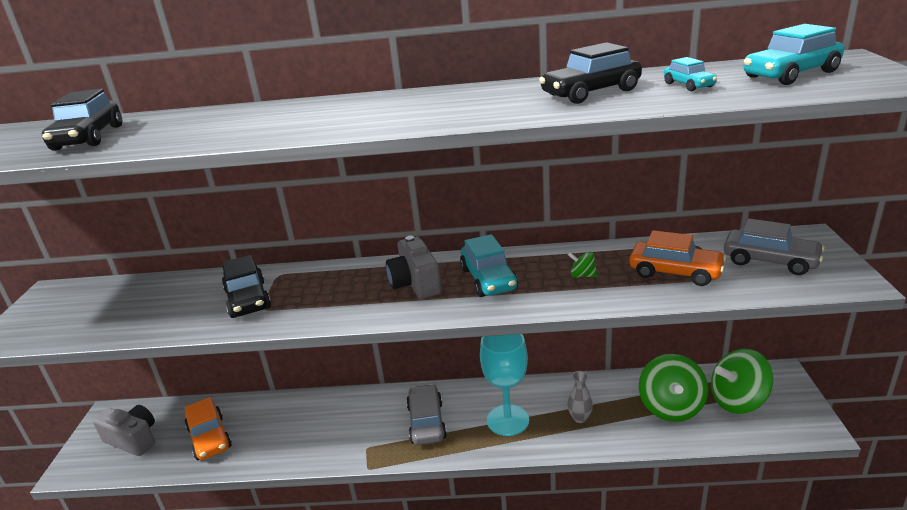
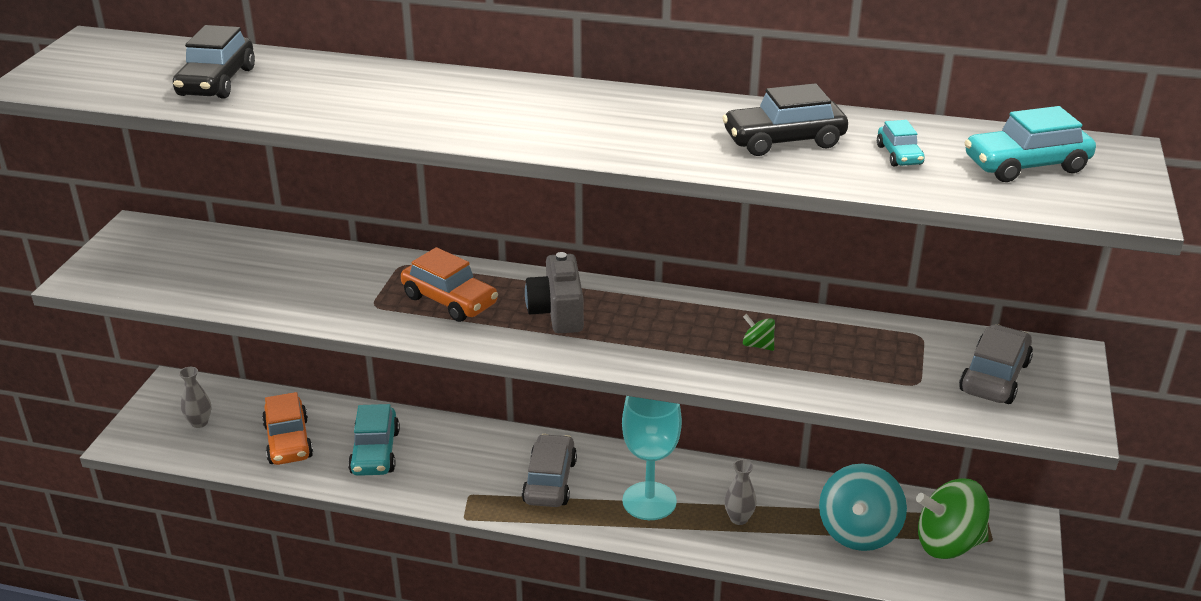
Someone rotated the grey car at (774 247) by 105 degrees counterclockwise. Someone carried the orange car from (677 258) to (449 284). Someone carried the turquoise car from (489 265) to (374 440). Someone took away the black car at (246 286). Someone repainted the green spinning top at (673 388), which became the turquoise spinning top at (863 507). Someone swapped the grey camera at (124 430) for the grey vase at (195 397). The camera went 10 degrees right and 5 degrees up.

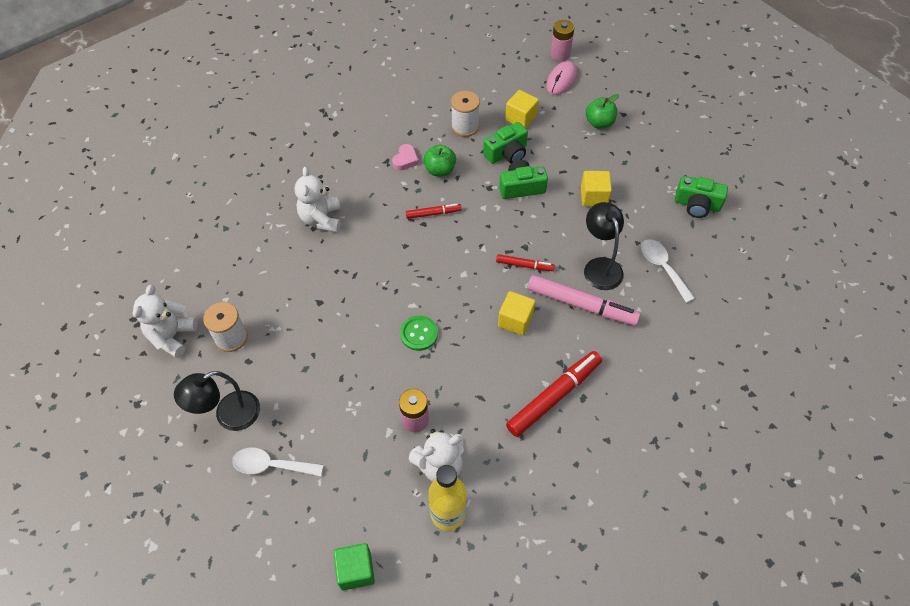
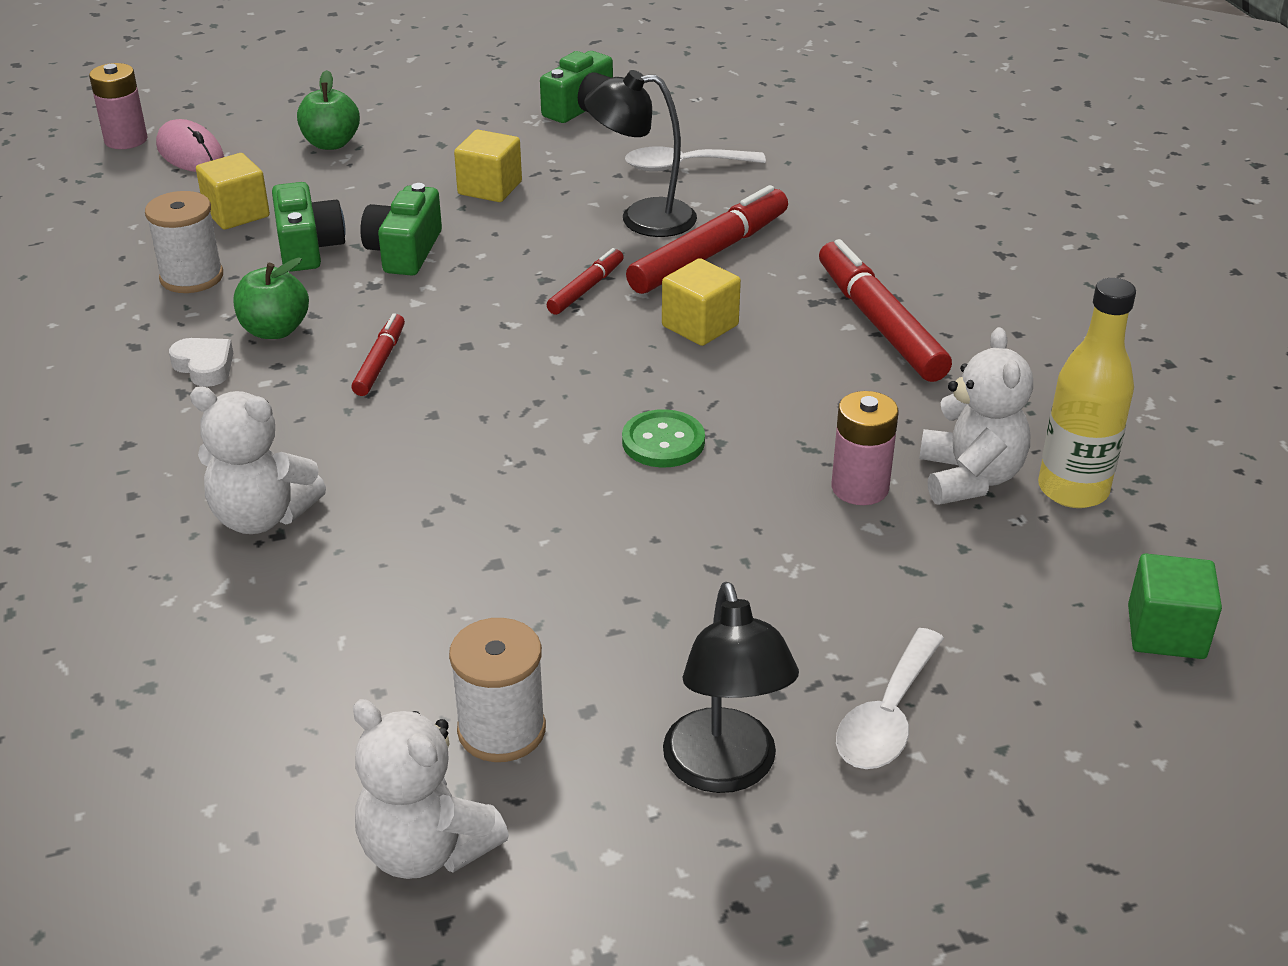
Someone repainted the pink heart at (405 157), which became the white heart at (201 362). Someone repainted the pink marker at (584 300), which became the red marker at (707 239). The camera went 70 degrees left and 20 degrees down.

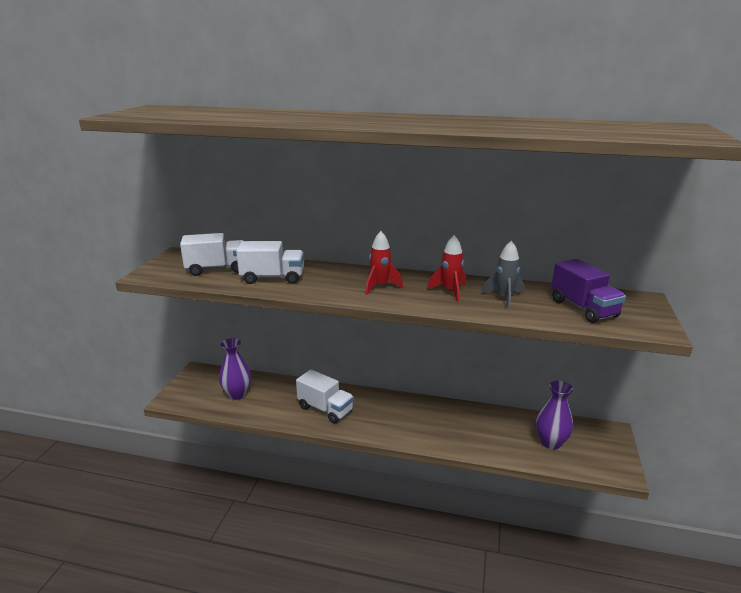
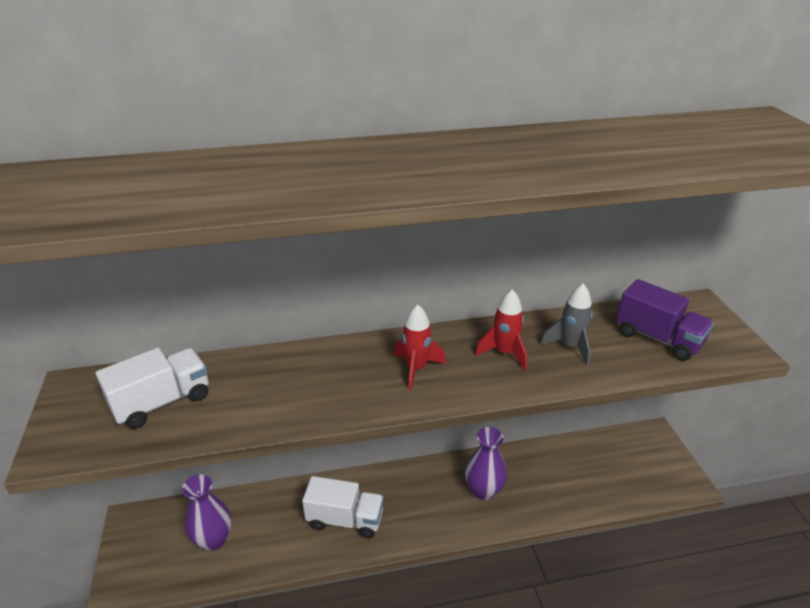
Someone took away the white truck at (270 262). Someone carried the purple vase from (554 415) to (486 463). The camera went 25 degrees left and 10 degrees up.

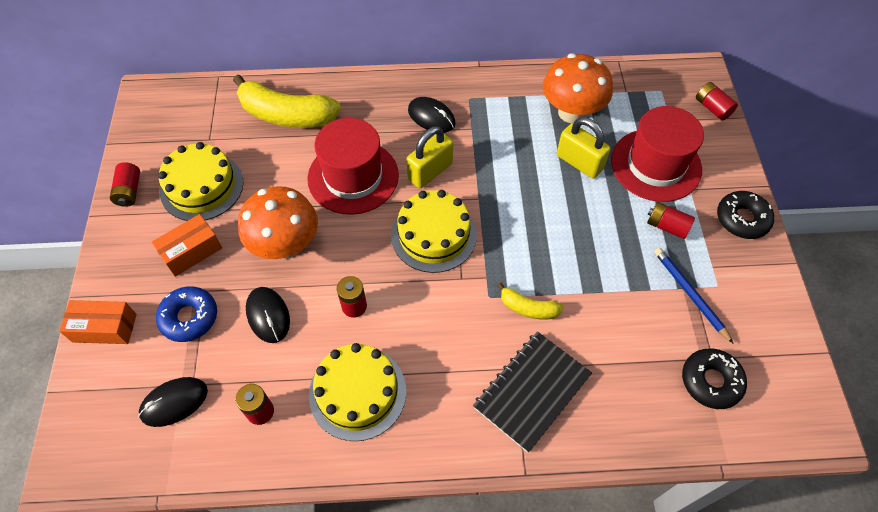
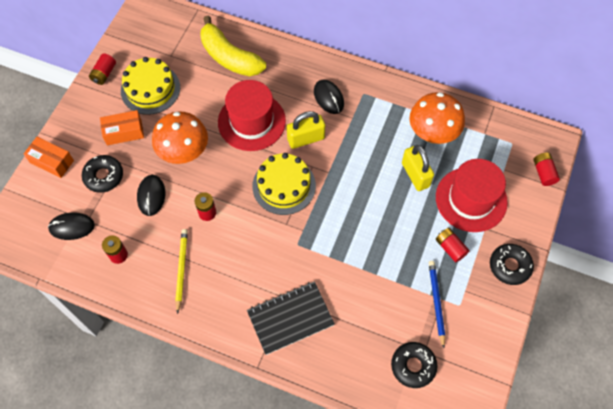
Someone took away the yellow banana at (530 300). Someone repainted the blue donut at (186 314), which became the black donut at (102 174). Someone swapped the yellow cake at (357 392) for the yellow pencil at (181 271). The camera went 25 degrees right and 5 degrees up.

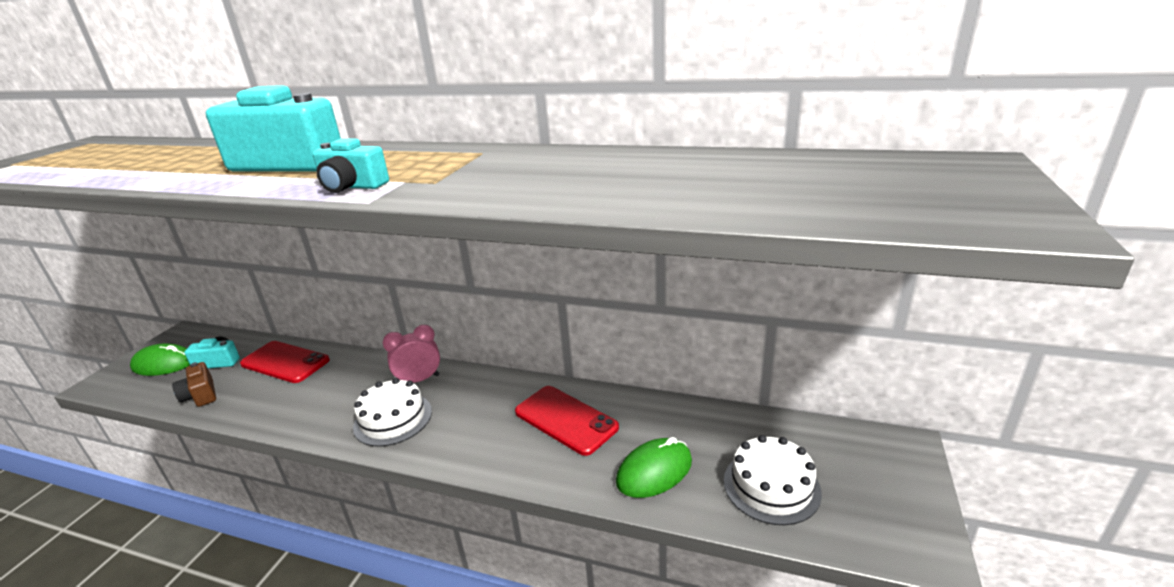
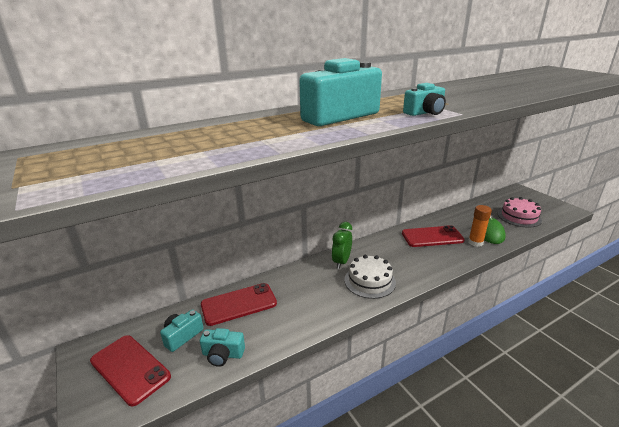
Someone repainted the pink clock at (411 353), which became the green clock at (342 245). Someone swapped the green mouse at (160 360) for the red phone at (130 370). Someone repainted the brown camera at (194 384), which became the turquoise camera at (222 347). Someone repainted the white cake at (773 480), which became the pink cake at (520 212). Someone put down the orange glue stick at (480 226). The camera went 50 degrees left and 0 degrees up.

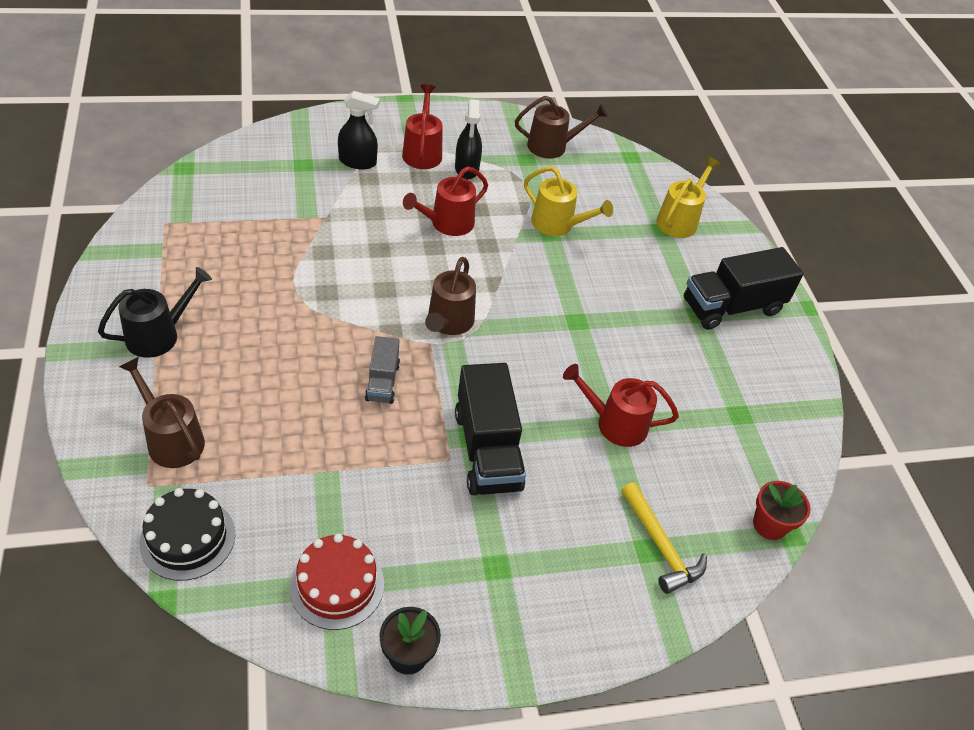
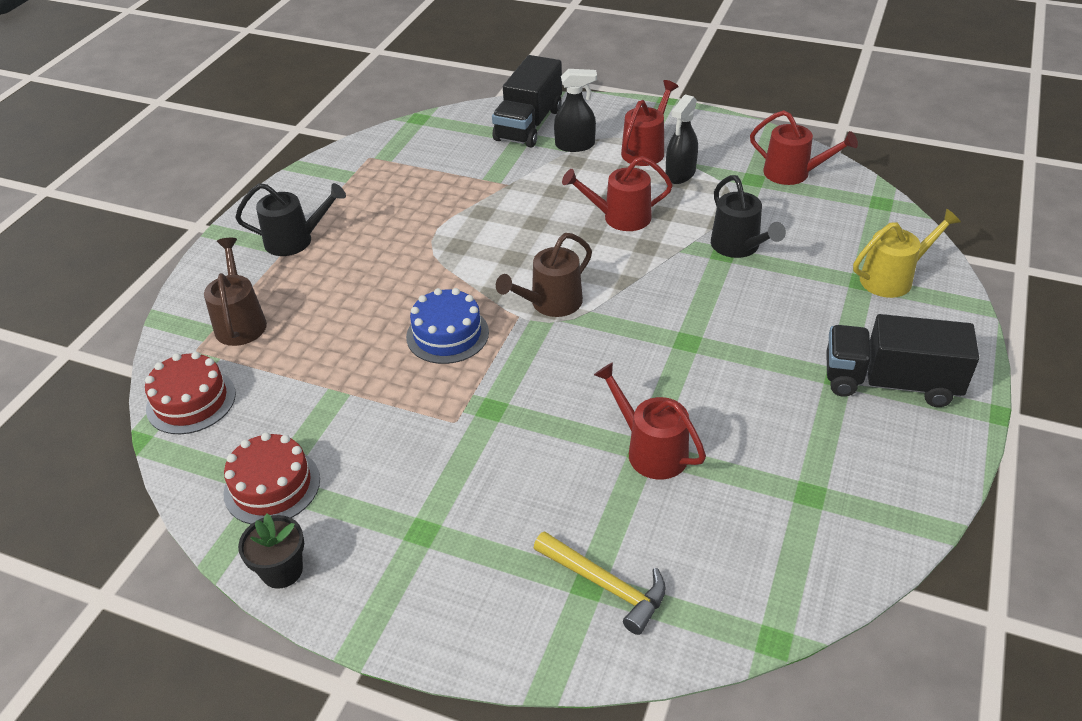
Someone rotated the black spray bottle at (359 130) by 45 degrees counterclockwise. Someone repainted the brown watering can at (561 127), which became the red watering can at (804 147). Someone repainted the yellow watering can at (568 201), which became the black watering can at (748 216). Someone swapped the grey truck at (382 370) for the blue cake at (447 326). Someone carried the black truck from (490 429) to (527 101). Someone took away the red flower pot at (781 510). Someone rotated the yellow hammer at (664 538) by 60 degrees counterclockwise. Someone repainted the black cake at (187 534), which became the red cake at (190 393). The camera went 40 degrees right and 5 degrees down.

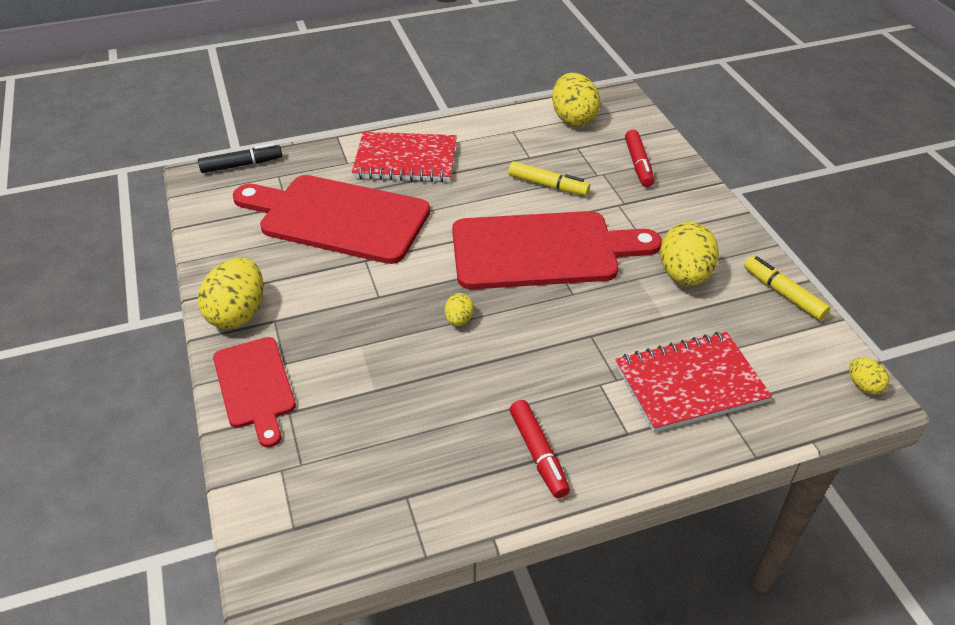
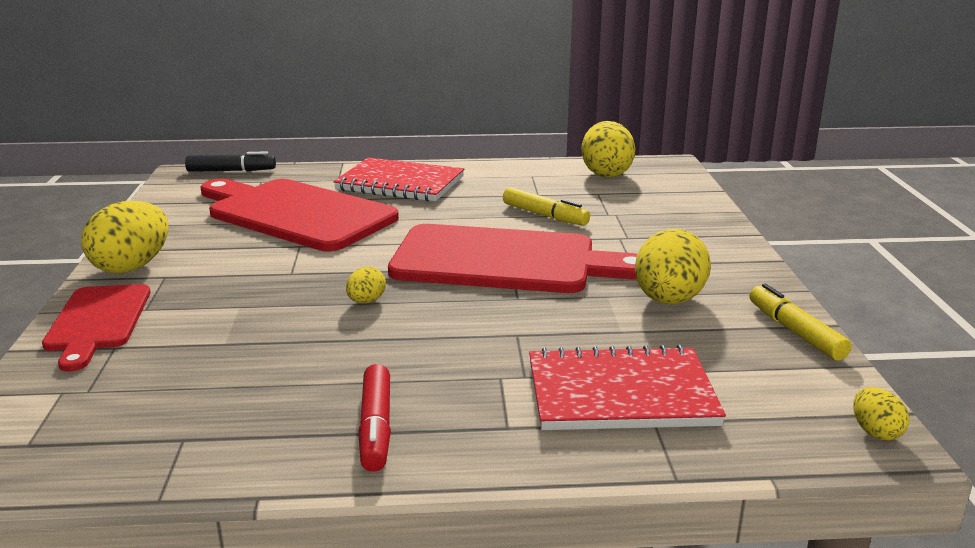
Someone took away the red marker at (639 158). The camera went 15 degrees right and 20 degrees down.

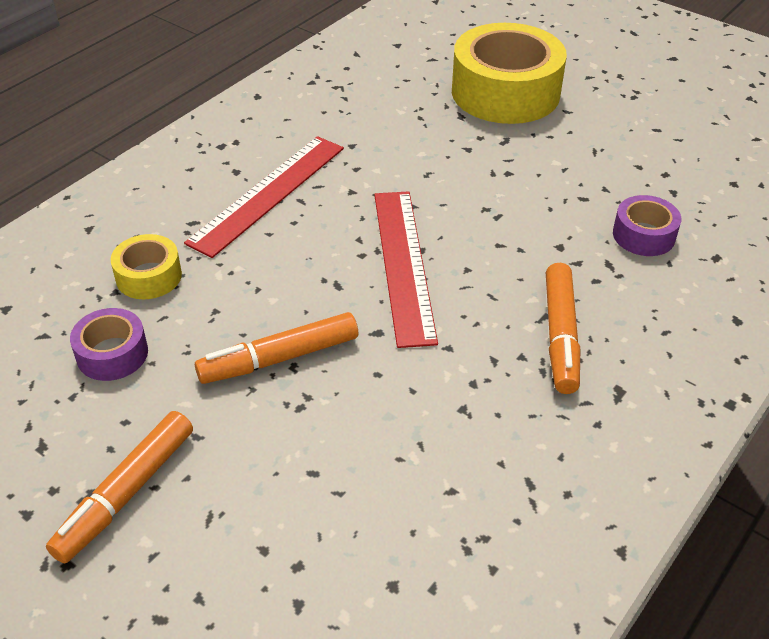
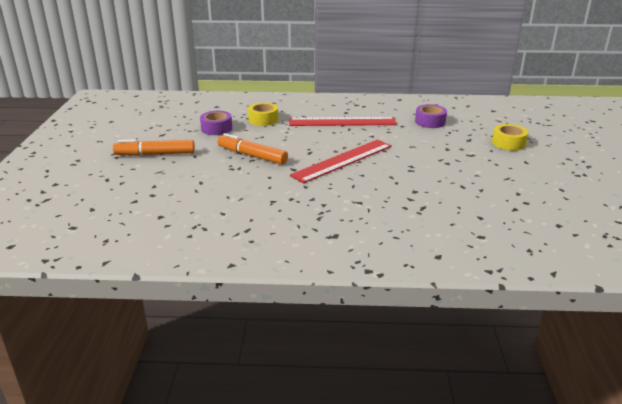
Someone scaled the yellow tape at (509 73) by 0.48. Someone carried the purple tape from (647 225) to (431 116). Someone took away the orange marker at (563 328). The camera went 55 degrees right and 15 degrees down.

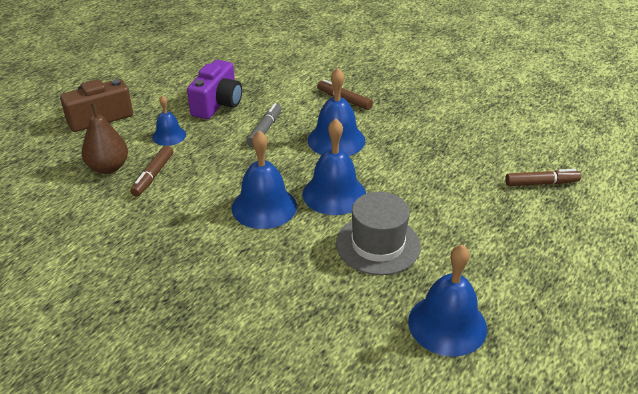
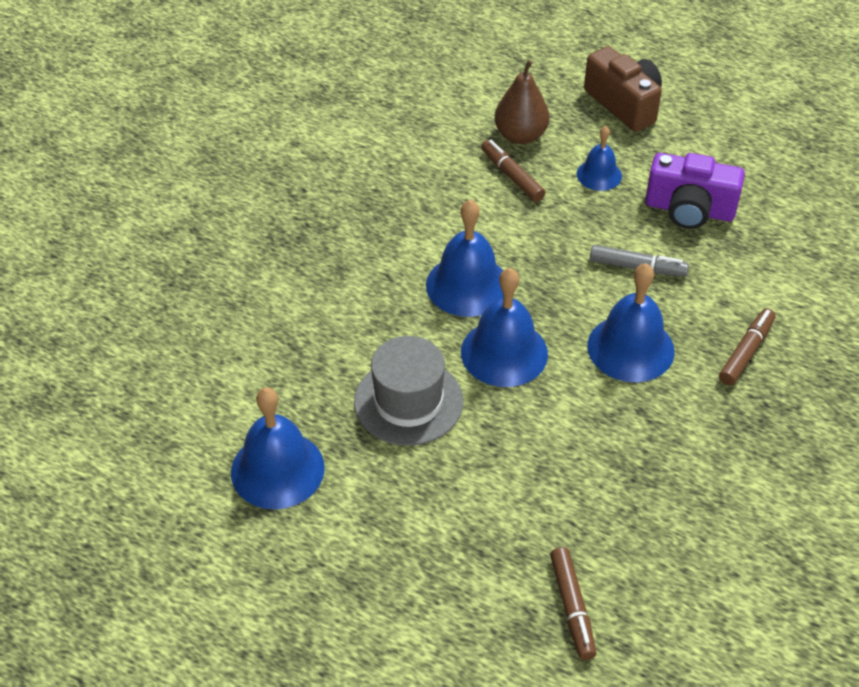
Someone rotated the brown marker at (151 171) by 45 degrees clockwise. The camera went 85 degrees right and 10 degrees up.

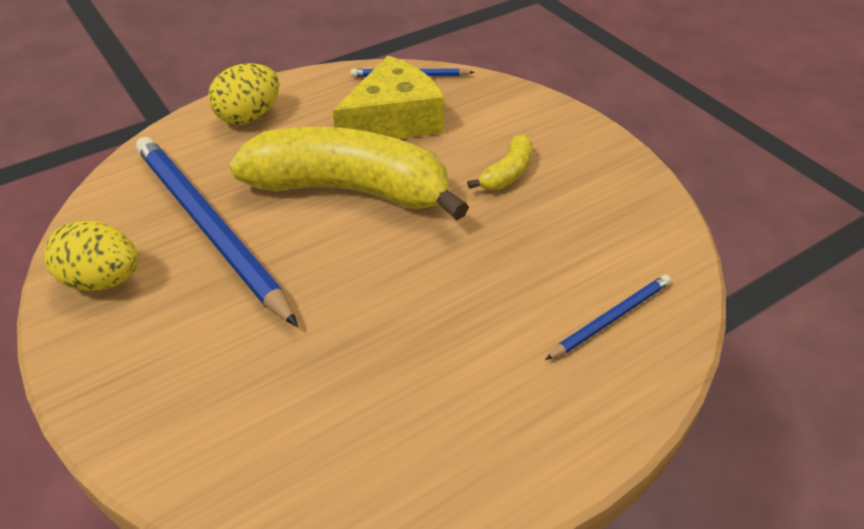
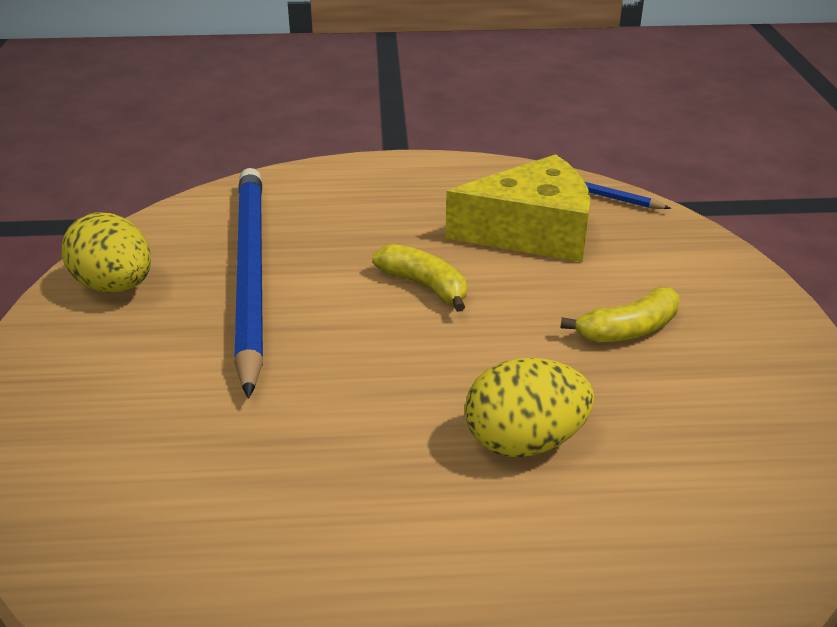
Someone carried the yellow egg from (243 93) to (529 407). Someone scaled the yellow banana at (349 173) by 0.42. Someone took away the blue pencil at (608 317). The camera went 30 degrees right and 10 degrees down.

